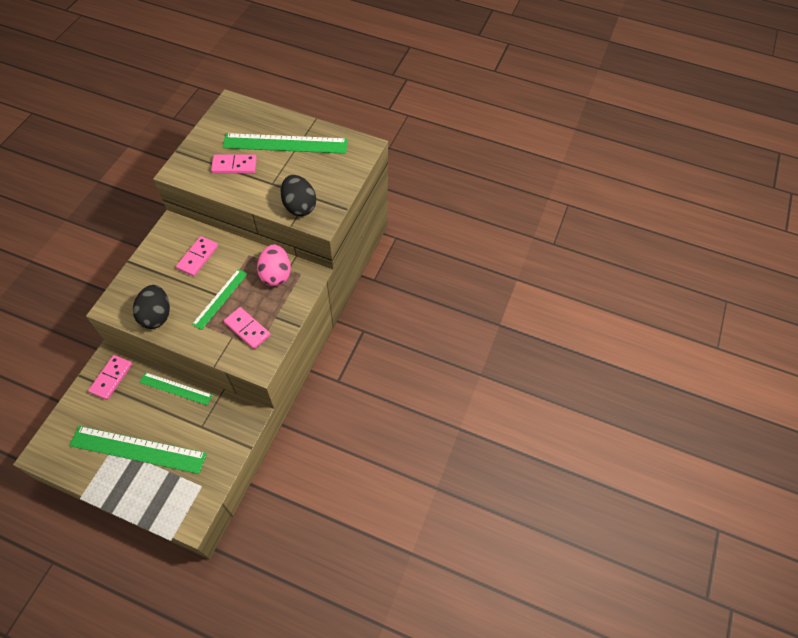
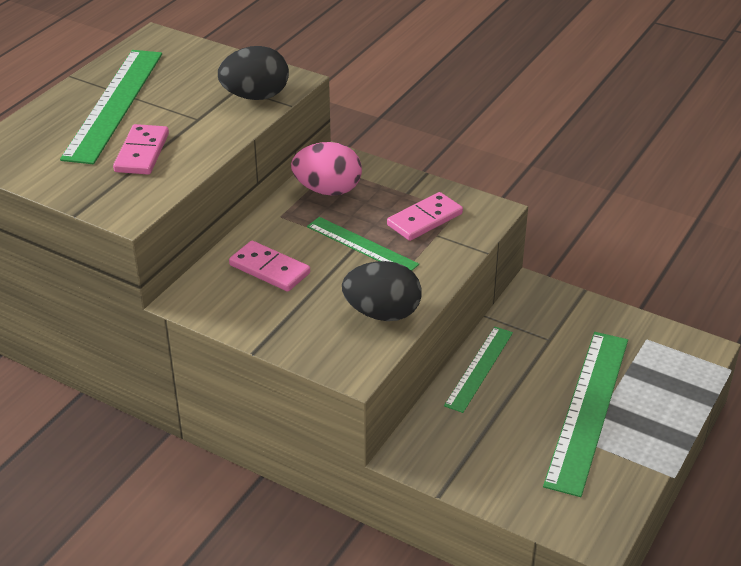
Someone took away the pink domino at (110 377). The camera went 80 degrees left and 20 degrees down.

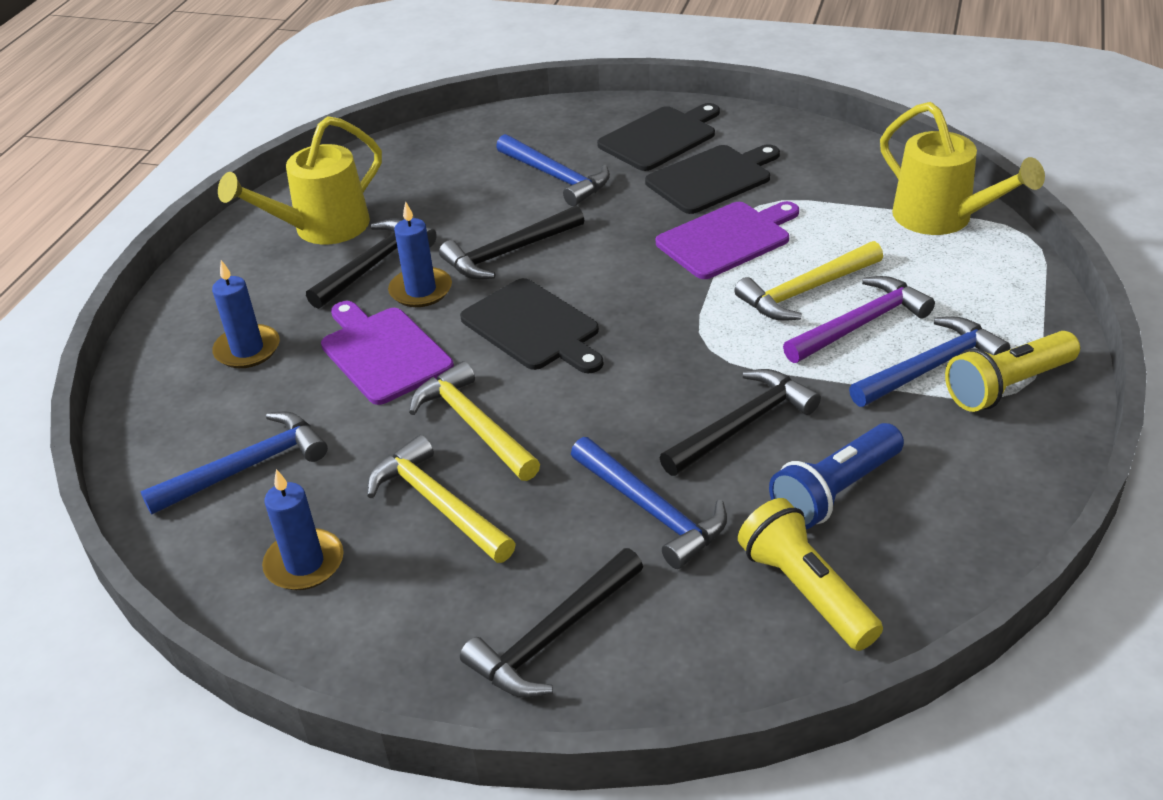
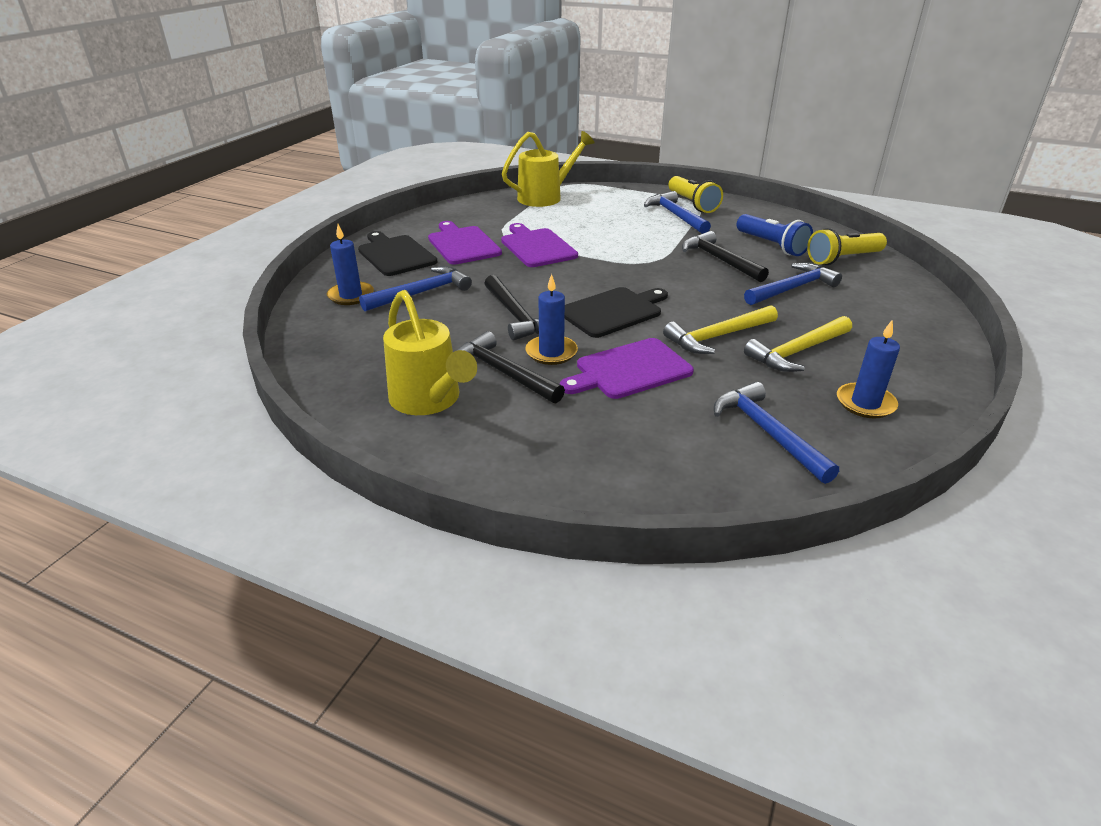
Someone repainted the black cutting board at (712 179), which became the purple cutting board at (465 243). Someone took away the yellow hammer at (808 281). Someone carried the blue candle from (246 314) to (350 264). Someone took away the purple hammer at (859 319). Someone took away the black hammer at (551 623). The camera went 85 degrees left and 5 degrees down.

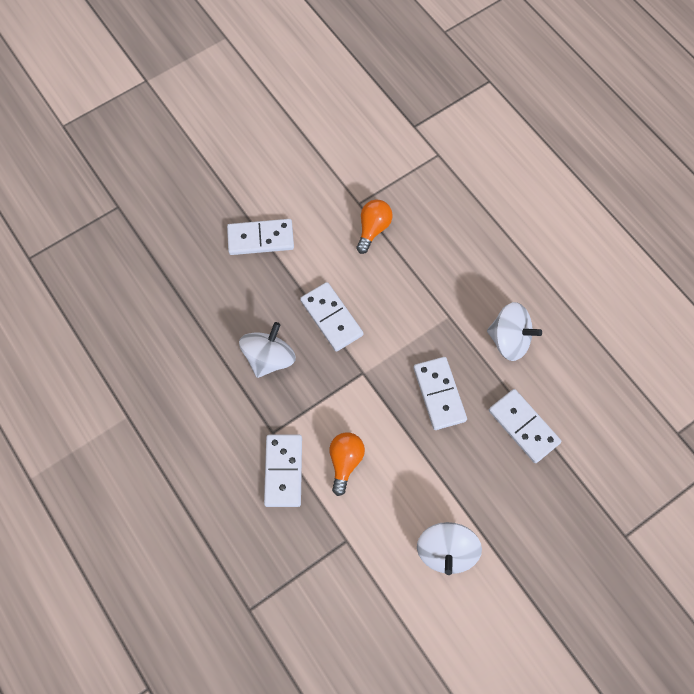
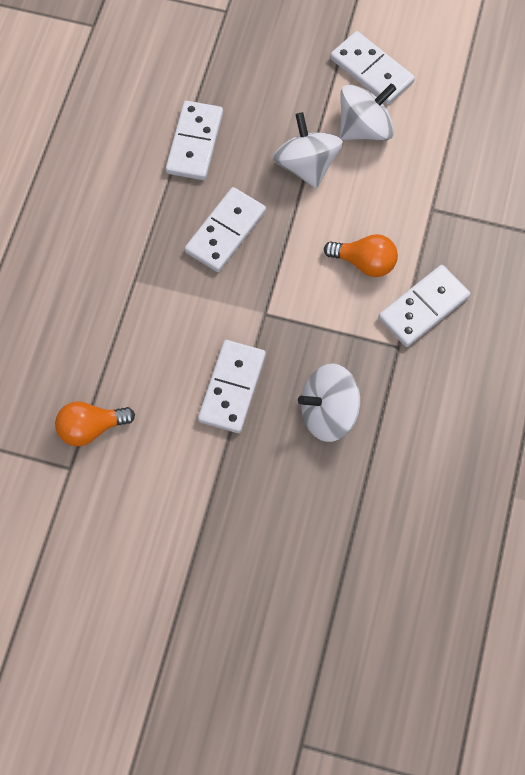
Someone carried the white domino from (260 237) to (372 68). Someone carried the white spinning top from (514 331) to (308 150). Someone rotated the orange light bulb at (347 464) by 135 degrees counterclockwise. The camera went 130 degrees left and 0 degrees up.

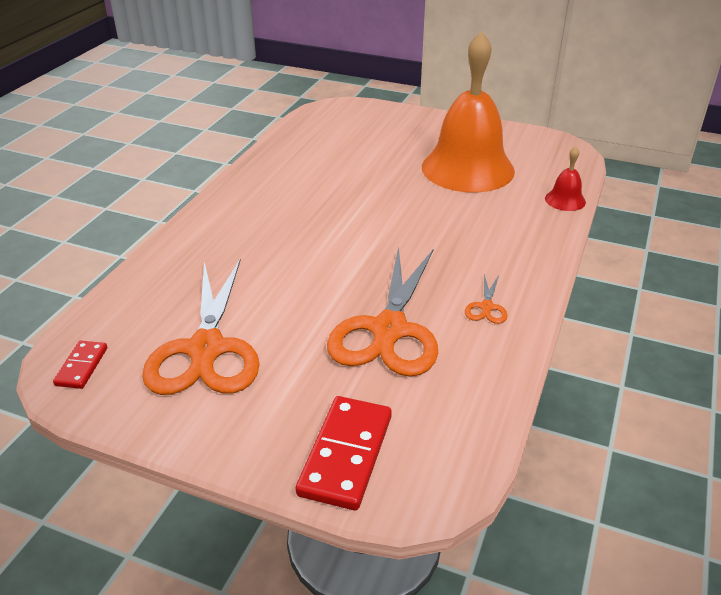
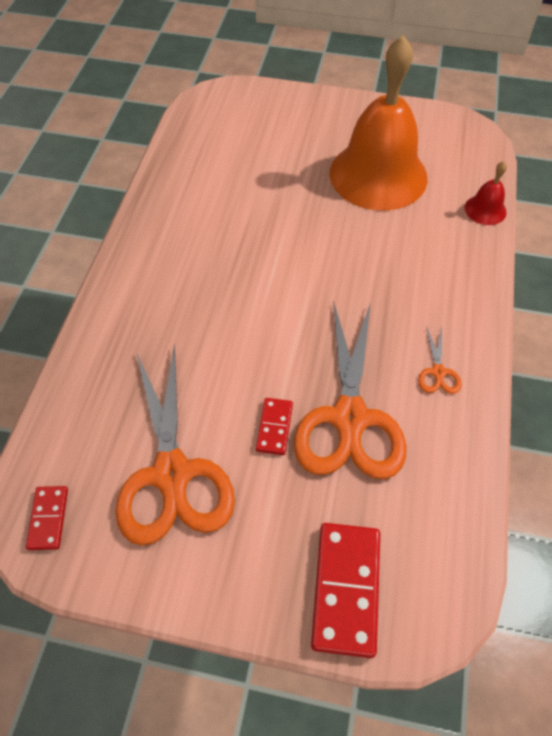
Someone put down the red domino at (274 426). The camera went 10 degrees left and 20 degrees up.

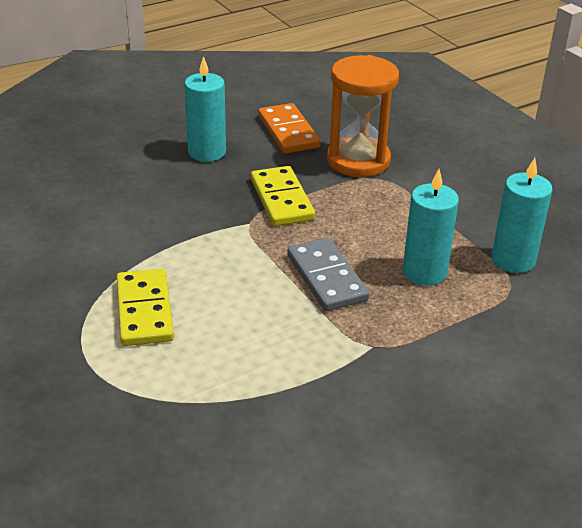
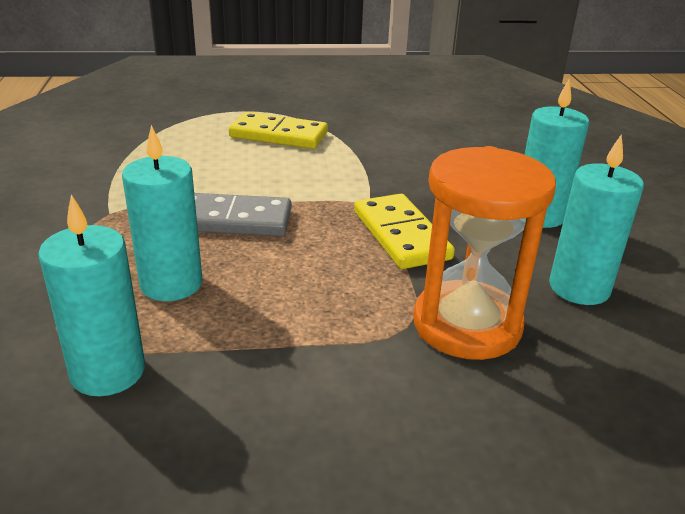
Someone swapped the orange domino at (289 128) for the turquoise candle at (596 220). Someone rotated the yellow domino at (283 196) by 60 degrees clockwise. The camera went 115 degrees right and 5 degrees down.

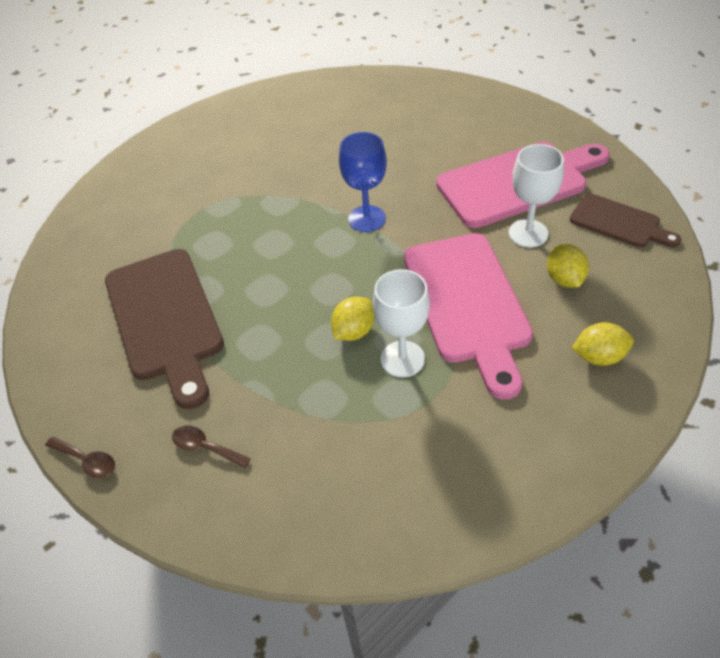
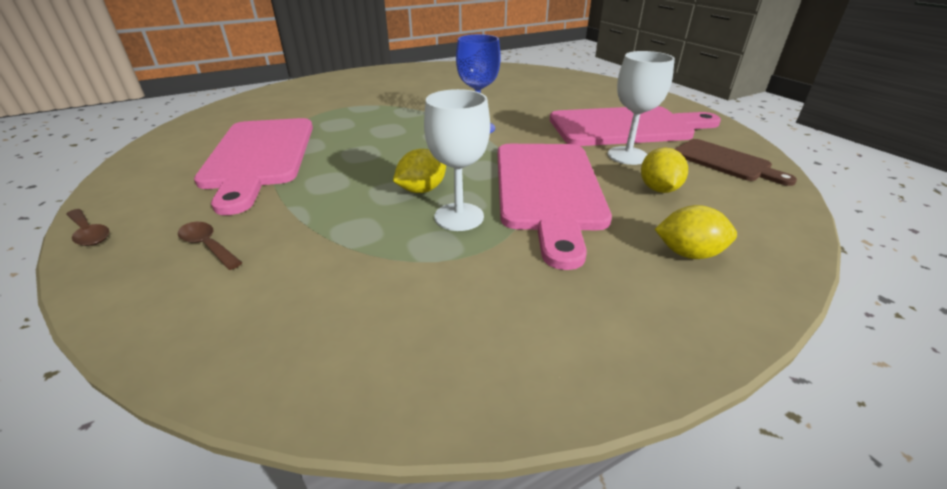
Someone repainted the brown cutting board at (164 329), which became the pink cutting board at (253 166). The camera went 10 degrees right and 15 degrees down.

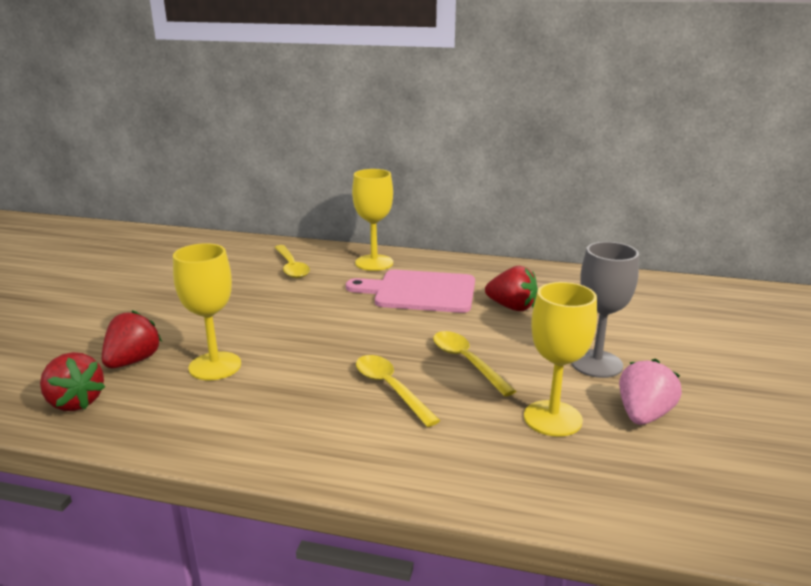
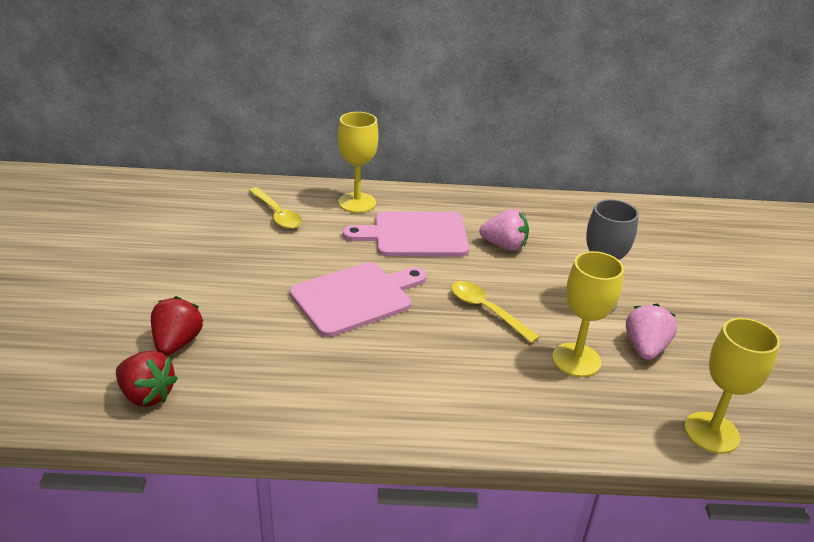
Someone carried the yellow goblet from (207 311) to (732 386). Someone repainted the red strawberry at (511 288), which became the pink strawberry at (504 230). Someone took away the yellow spoon at (398 391). Someone put down the pink cutting board at (358 299). The camera went 15 degrees left and 10 degrees up.

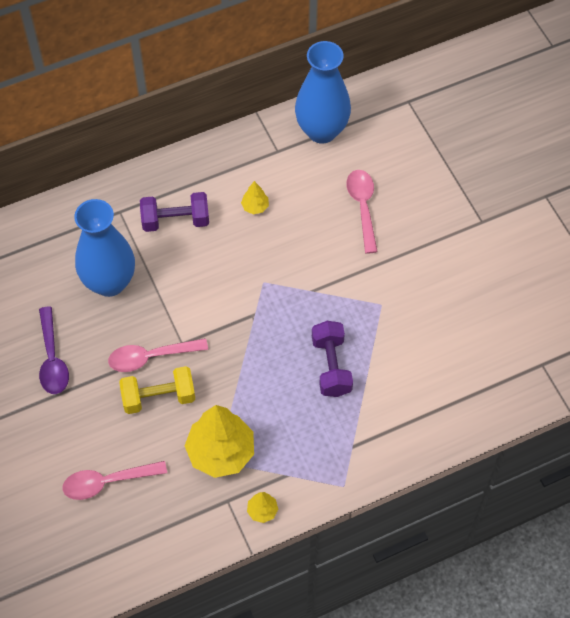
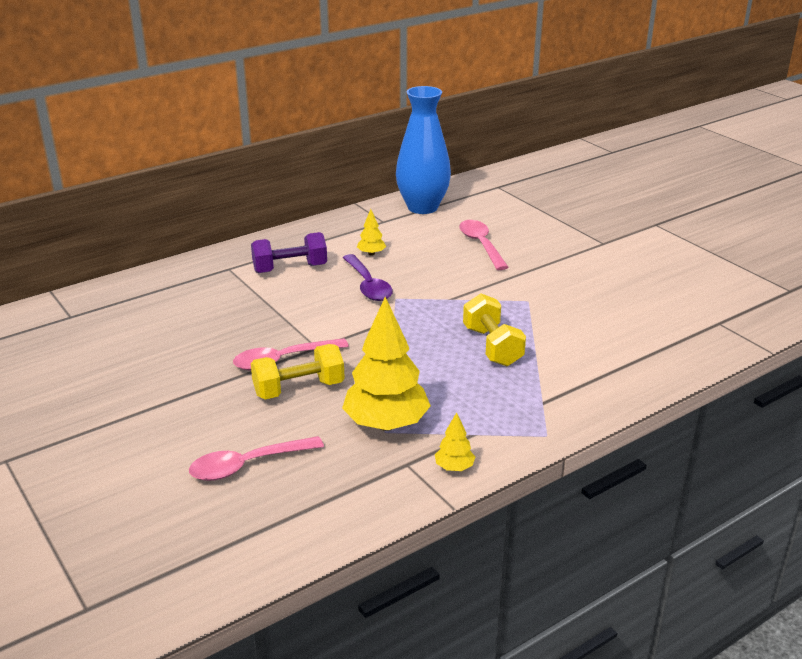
Someone took away the blue vase at (104 248). Someone carried the purple spoon from (54 350) to (368 277). Someone repainted the purple dumbbell at (332 359), which became the yellow dumbbell at (494 329). The camera went 10 degrees left and 30 degrees down.

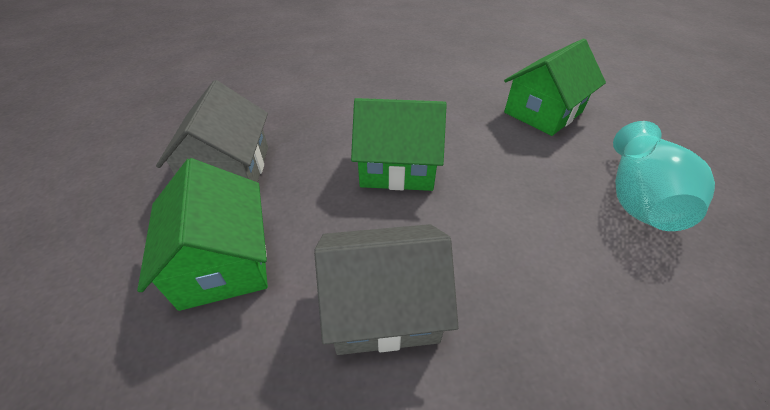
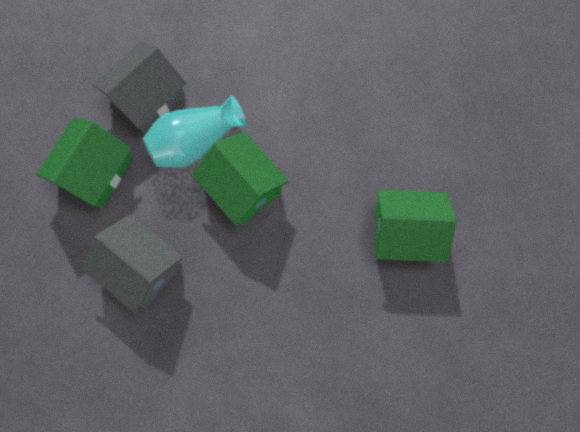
Someone carried the turquoise vase from (664 176) to (195 131). The camera went 45 degrees right and 30 degrees up.

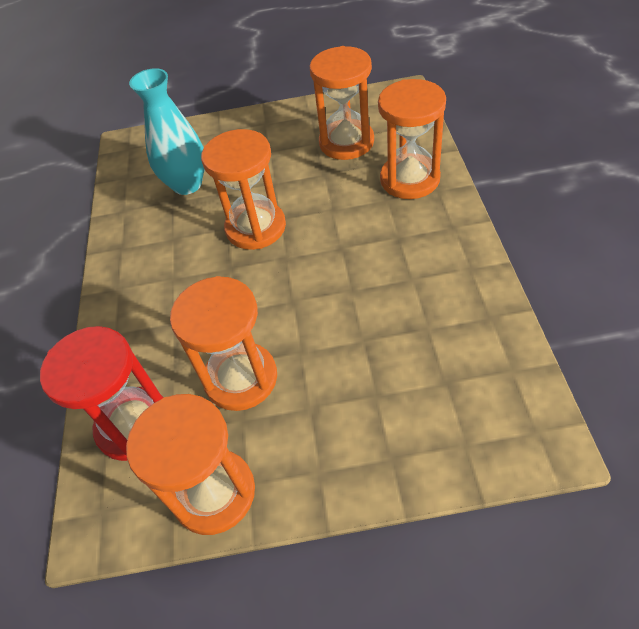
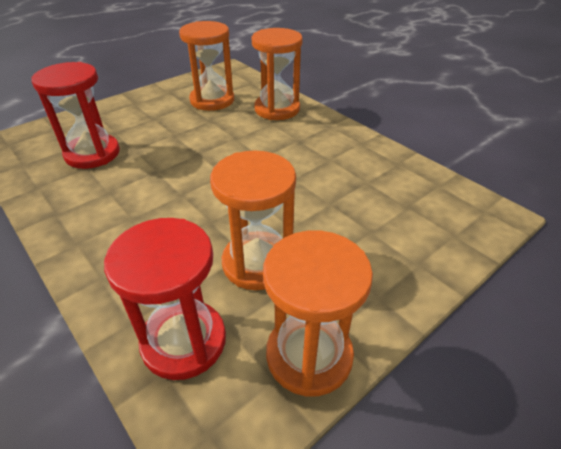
Someone swapped the turquoise vase at (167 131) for the red hourglass at (76 115). Someone took away the orange hourglass at (243 189). The camera went 40 degrees left and 10 degrees down.

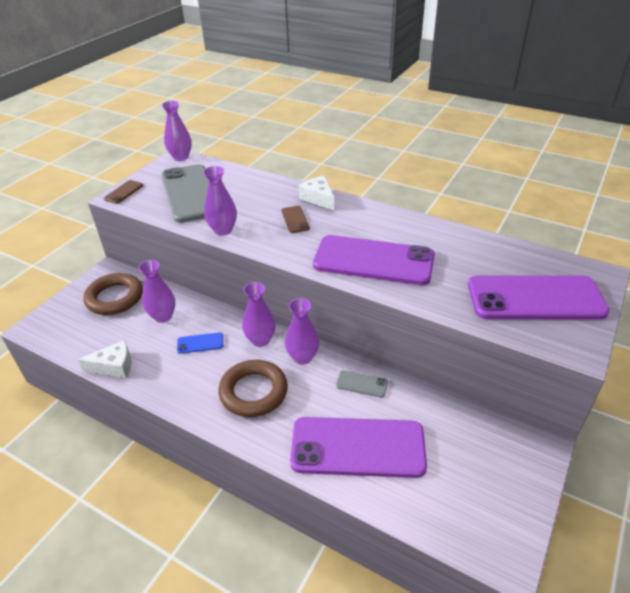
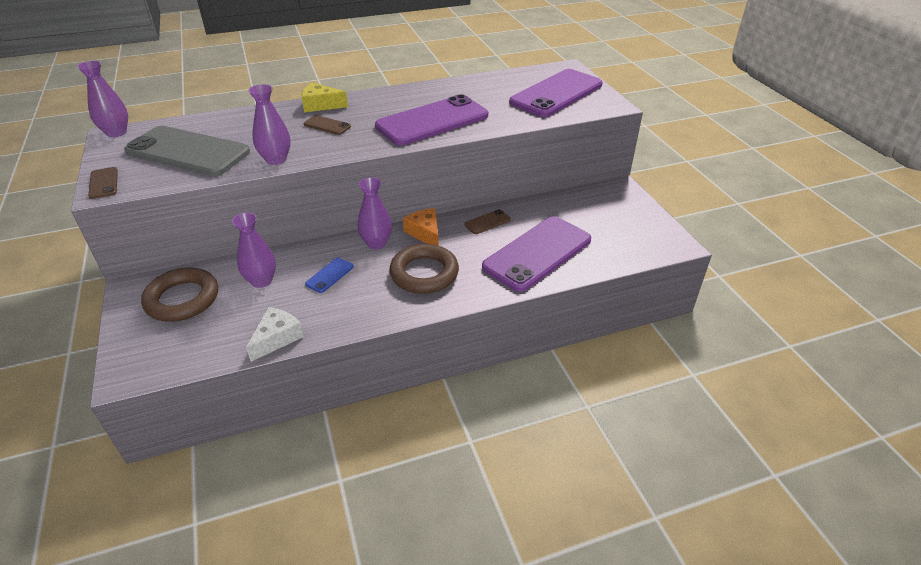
Someone repainted the white cheese at (316 193), which became the yellow cheese at (325 97). Someone swapped the purple vase at (302 331) for the orange cheese at (421 227). Someone repainted the grey phone at (362 383), which became the brown phone at (488 221). The camera went 50 degrees left and 0 degrees up.

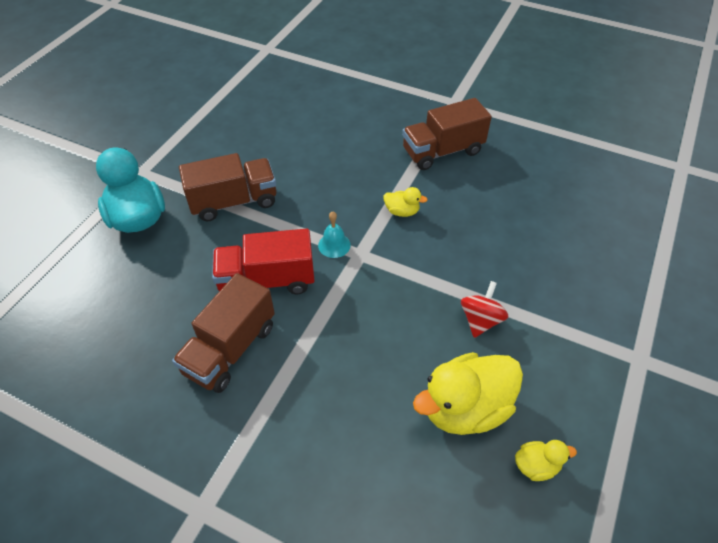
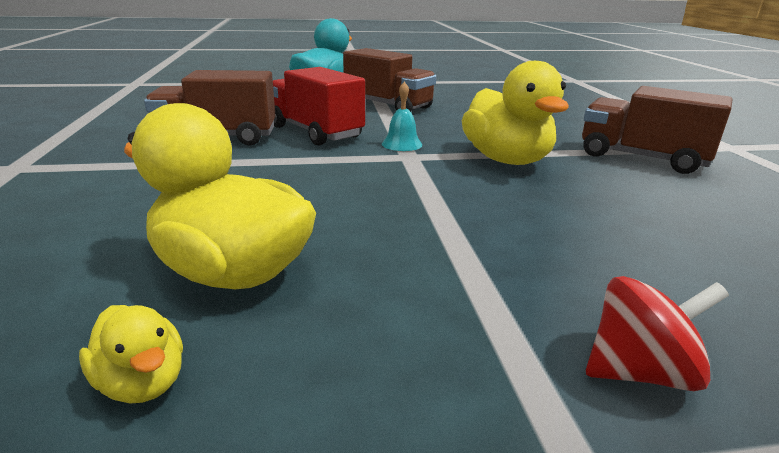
Someone scaled the yellow duck at (405 202) by 2.13. Someone carried the red spinning top from (484 309) to (657 333). The camera went 55 degrees right and 25 degrees down.

